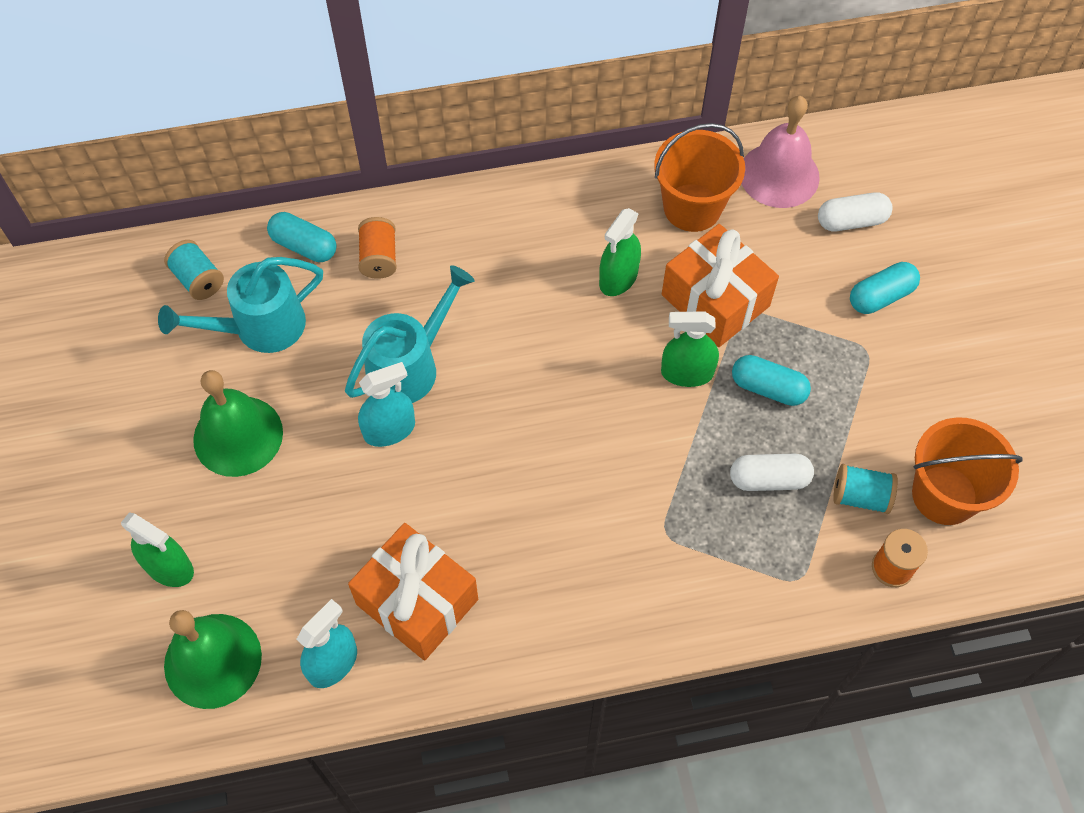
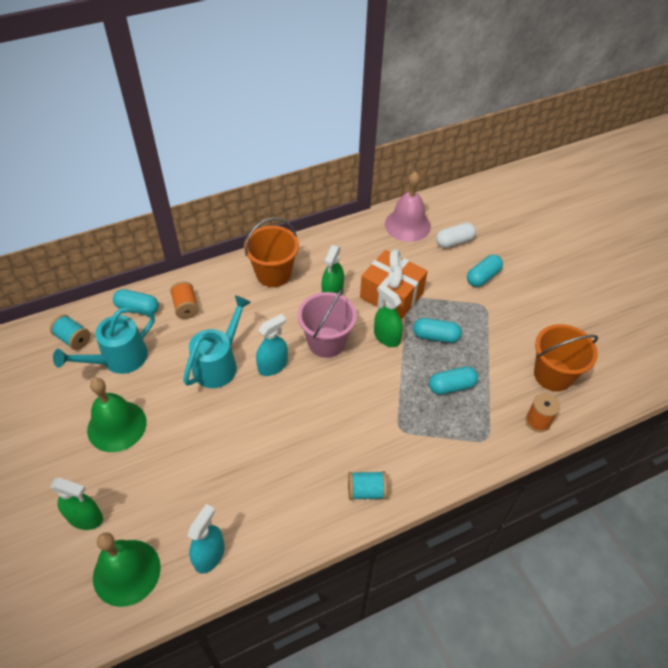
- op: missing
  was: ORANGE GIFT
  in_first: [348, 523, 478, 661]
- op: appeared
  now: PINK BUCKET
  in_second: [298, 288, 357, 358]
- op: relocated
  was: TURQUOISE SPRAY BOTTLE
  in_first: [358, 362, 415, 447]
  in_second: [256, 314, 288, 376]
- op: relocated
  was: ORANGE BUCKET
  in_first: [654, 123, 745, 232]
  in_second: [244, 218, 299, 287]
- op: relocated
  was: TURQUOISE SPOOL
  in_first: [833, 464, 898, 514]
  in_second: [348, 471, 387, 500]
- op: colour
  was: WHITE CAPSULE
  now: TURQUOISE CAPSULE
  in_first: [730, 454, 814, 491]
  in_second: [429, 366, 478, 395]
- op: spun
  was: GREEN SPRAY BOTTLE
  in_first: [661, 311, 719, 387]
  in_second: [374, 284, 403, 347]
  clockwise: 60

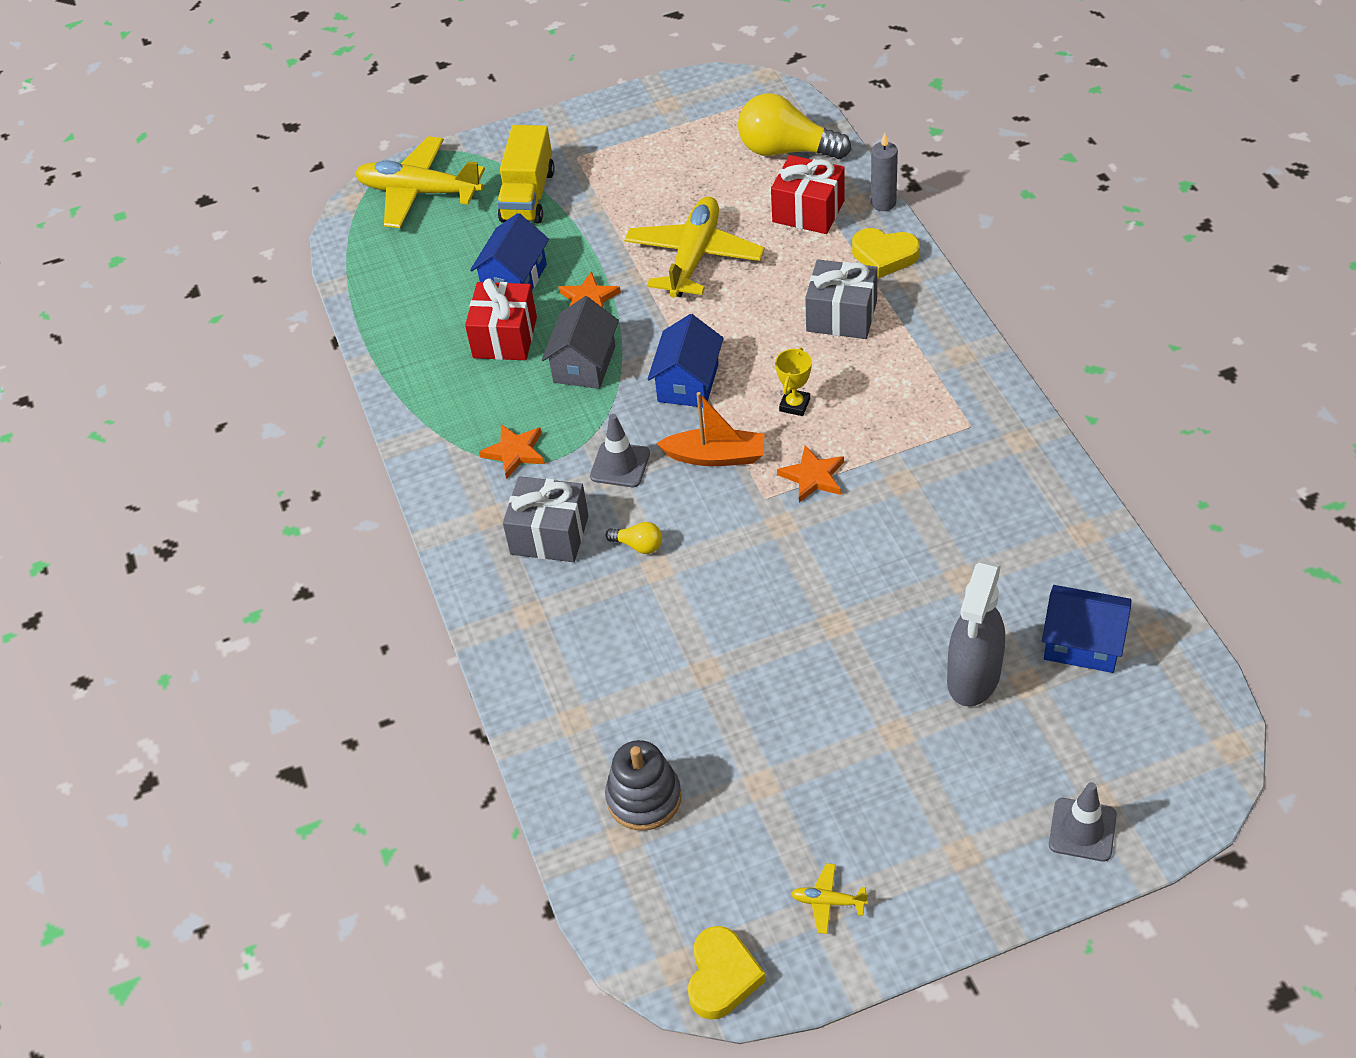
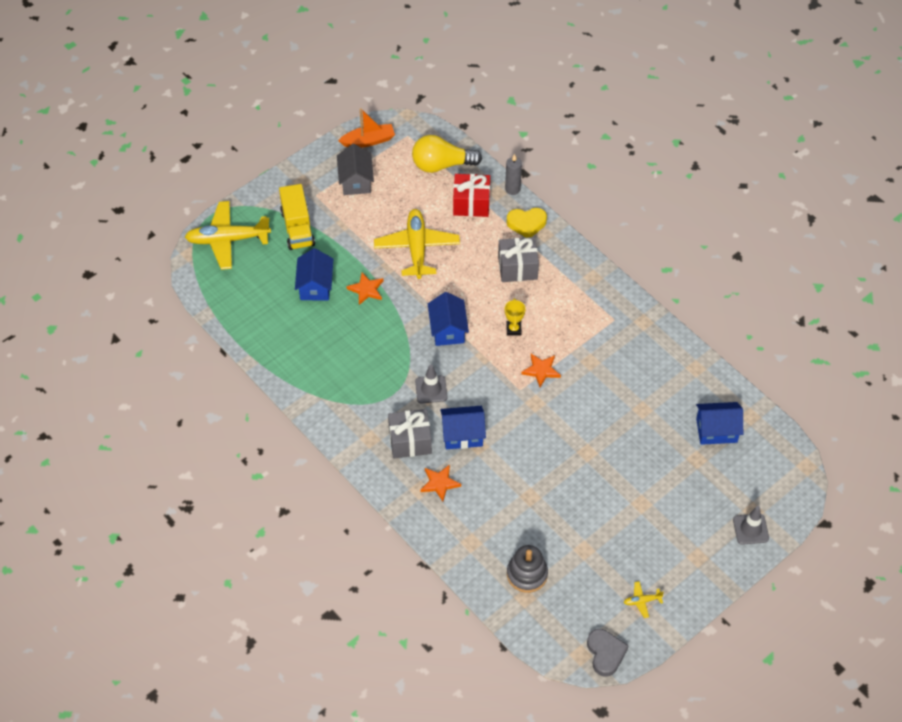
- op: missing
  was: RED GIFT
  in_first: [465, 278, 537, 360]
- op: missing
  was: GREY SPRAY BOTTLE
  in_first: [947, 560, 1005, 707]
- op: relocated
  was: ORANGE STAR
  in_first: [479, 424, 545, 479]
  in_second: [420, 465, 461, 502]
- op: relocated
  was: GREY HOUSE
  in_first: [542, 296, 619, 389]
  in_second: [337, 144, 374, 195]
- op: relocated
  was: ORANGE BOAT
  in_first: [656, 392, 765, 466]
  in_second: [338, 108, 395, 148]
- op: exchanged
  was: YELLOW LIGHT BULB
  now: BLUE HOUSE
  in_first: [606, 522, 662, 554]
  in_second: [440, 406, 486, 449]
- op: colour
  was: YELLOW HEART
  now: GREY HEART
  in_first: [688, 926, 766, 1019]
  in_second: [587, 629, 629, 677]

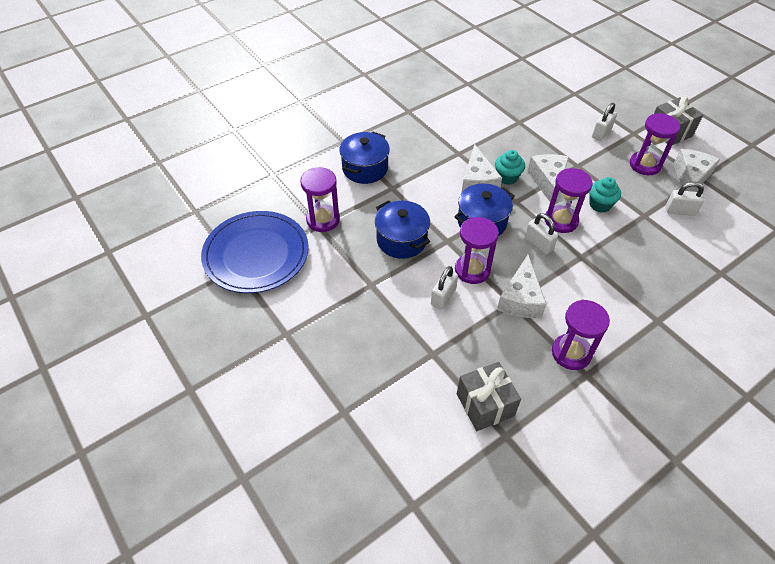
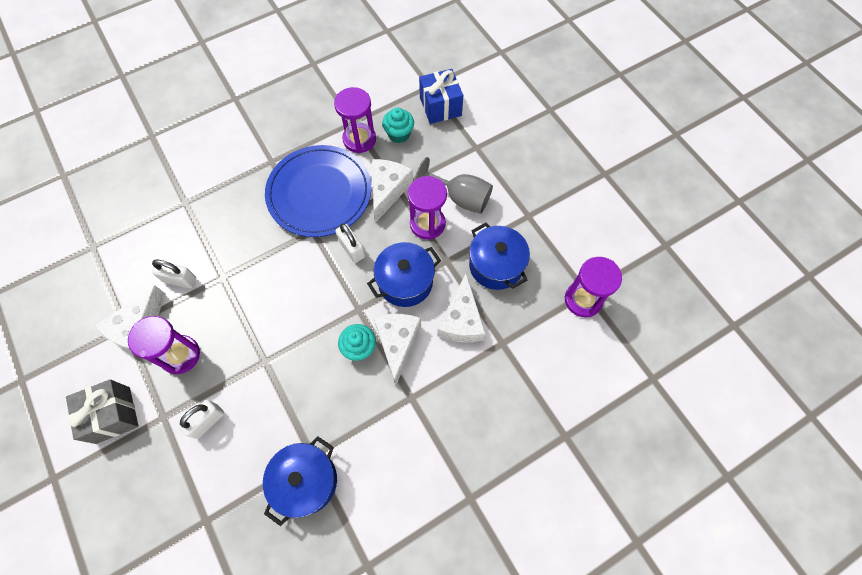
- op: missing
  was: PURPLE HOURGLASS
  in_first: [545, 168, 593, 233]
- op: relocated
  was: BLUE PLATE
  in_first: [201, 211, 309, 293]
  in_second: [265, 145, 371, 237]
- op: relocated
  was: BLUE POT
  in_first: [339, 132, 390, 184]
  in_second: [263, 436, 337, 526]
- op: relocated
  was: WHITE CHEESE
  in_first: [528, 154, 569, 202]
  in_second: [437, 273, 485, 343]
- op: relocated
  was: TURQUOISE CUPCAKE
  in_first: [589, 177, 621, 213]
  in_second: [382, 108, 414, 143]
- op: exchanged
  was: WHITE PADLOCK
  now: GREY GOBLET
  in_first: [431, 266, 458, 310]
  in_second: [414, 157, 493, 214]
- op: colour
  was: GREY GIFT
  now: BLUE GIFT
  in_first: [457, 362, 521, 431]
  in_second: [419, 69, 463, 124]

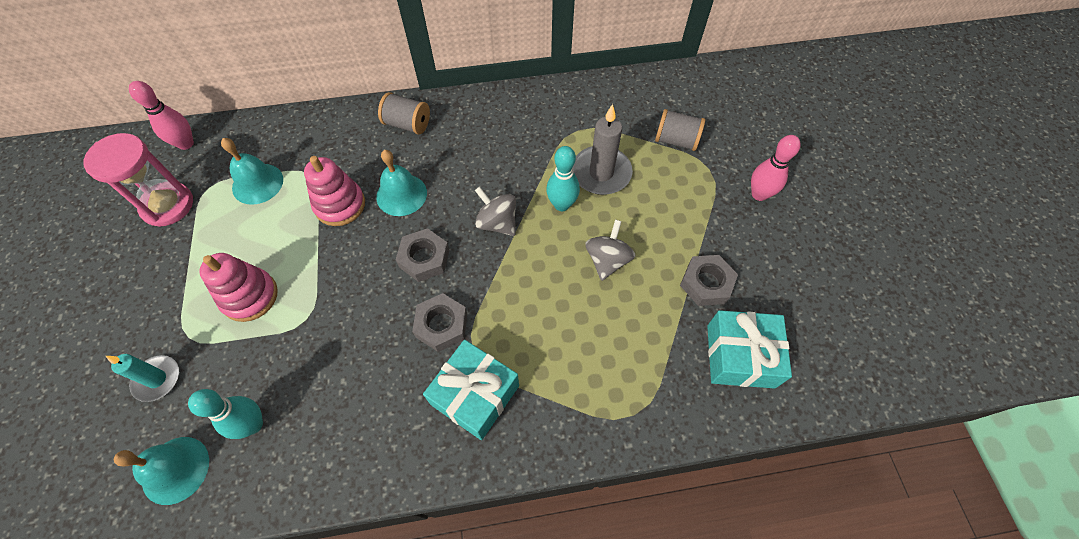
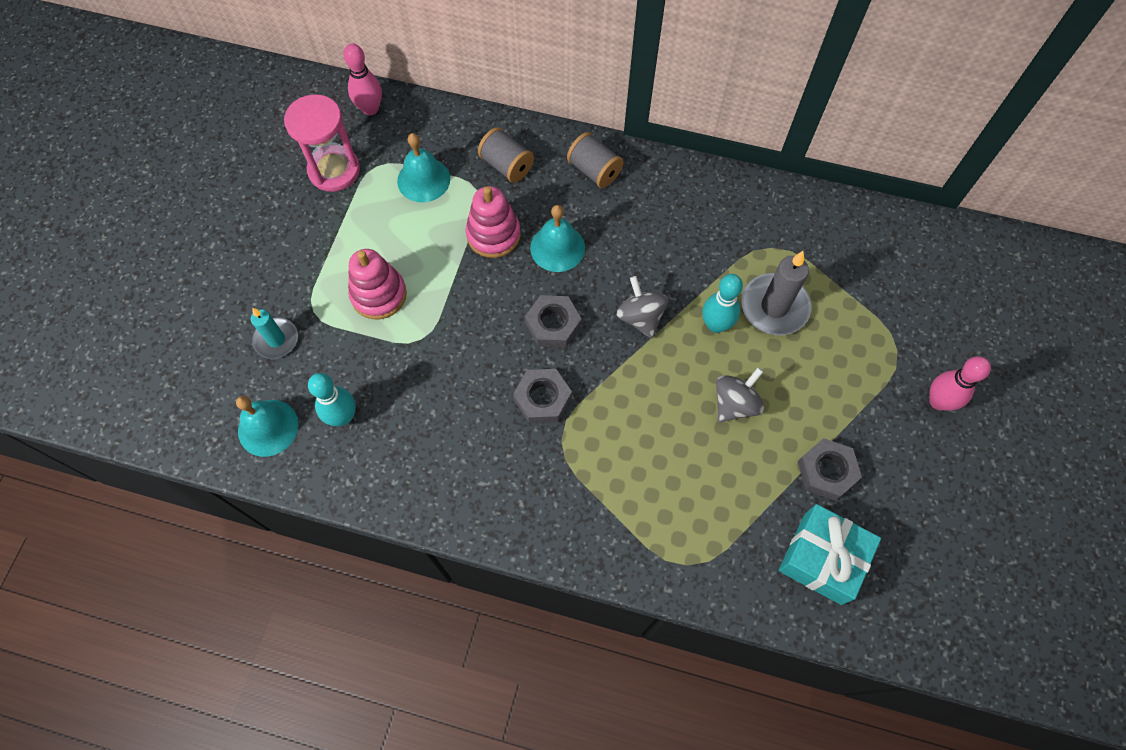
- op: missing
  was: TURQUOISE GIFT
  in_first: [423, 340, 519, 440]
- op: relocated
  was: GREY SPOOL
  in_first: [655, 109, 705, 151]
  in_second: [478, 127, 534, 183]

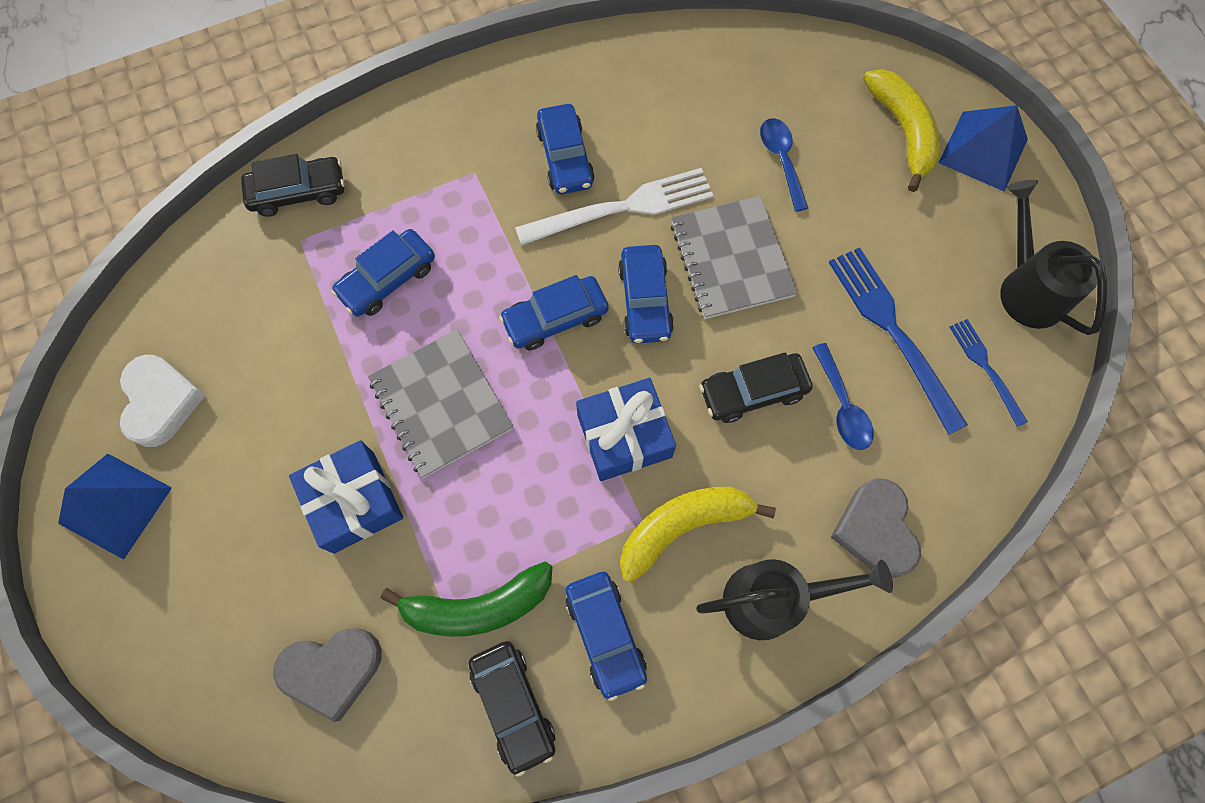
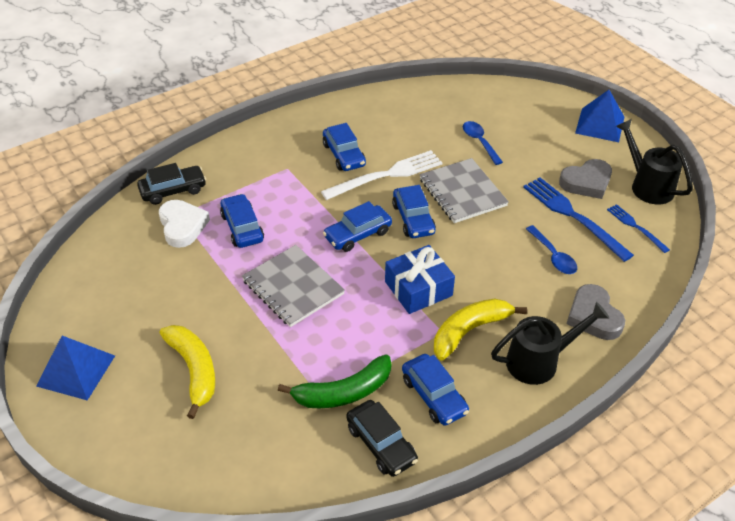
- op: missing
  was: BLUE GIFT
  in_first: [289, 440, 403, 554]
- op: missing
  was: BLACK CAR
  in_first: [699, 352, 813, 423]
- op: relocated
  was: WHITE HEART
  in_first: [120, 355, 206, 447]
  in_second: [159, 200, 210, 248]
- op: relocated
  was: GREY HEART
  in_first: [273, 628, 382, 722]
  in_second: [559, 159, 612, 199]
- op: relocated
  was: YELLOW BANANA
  in_first: [863, 69, 940, 192]
  in_second: [160, 325, 215, 419]
- op: spun
  was: BLUE CAR
  in_first: [331, 229, 435, 317]
  in_second: [220, 194, 264, 248]
  clockwise: 120

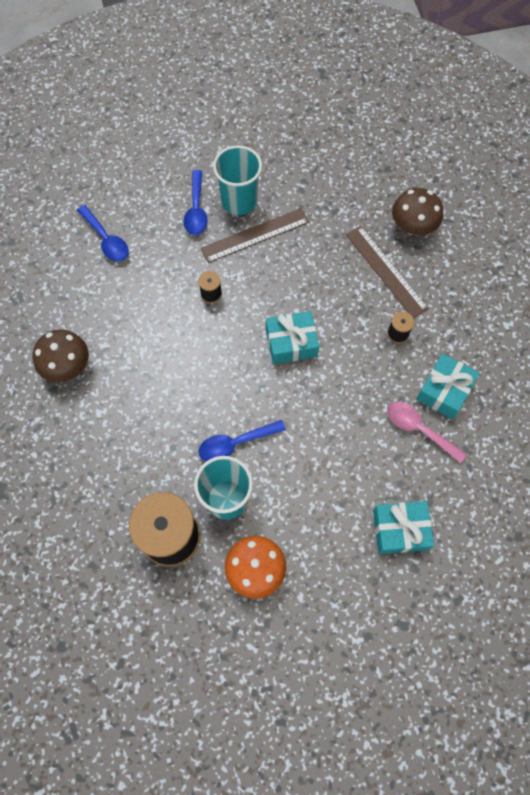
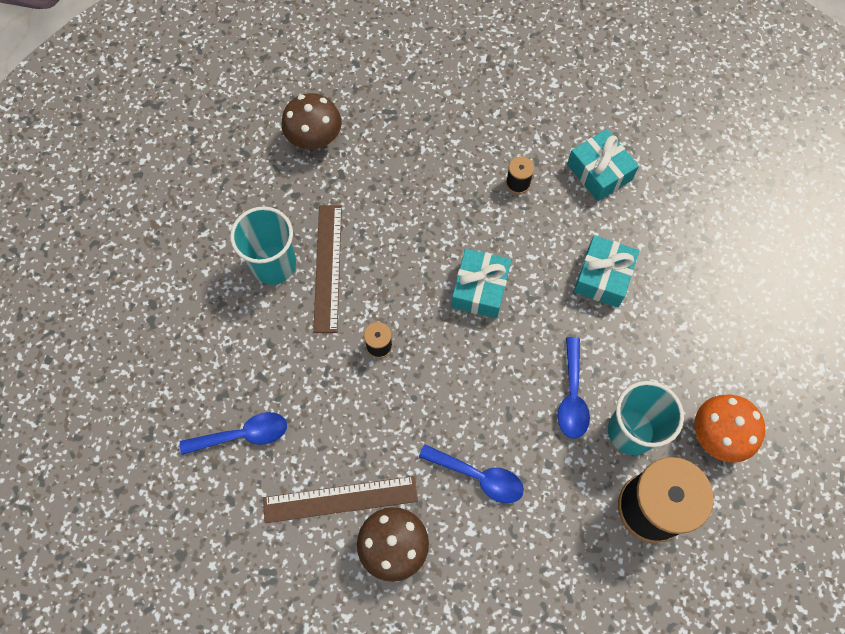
- op: missing
  was: PINK SPOON
  in_first: [387, 402, 467, 463]
- op: relocated
  was: BLUE SPOON
  in_first: [184, 170, 208, 235]
  in_second: [419, 444, 524, 503]
- op: relocated
  was: BROWN RULER
  in_first: [346, 226, 429, 318]
  in_second: [263, 476, 418, 523]
- op: relocated
  was: TURQUOISE GIFT
  in_first: [373, 501, 434, 554]
  in_second: [574, 235, 639, 307]
- op: relocated
  was: BROWN MUSHROOM
  in_first: [392, 188, 443, 235]
  in_second: [281, 93, 342, 149]

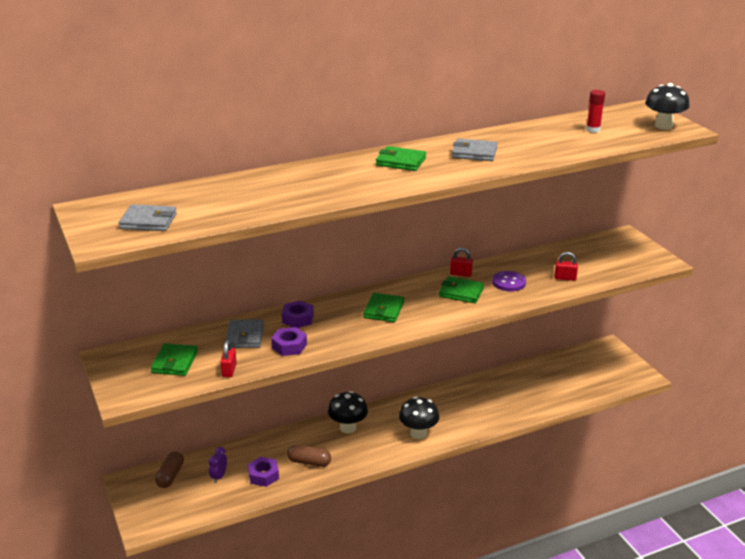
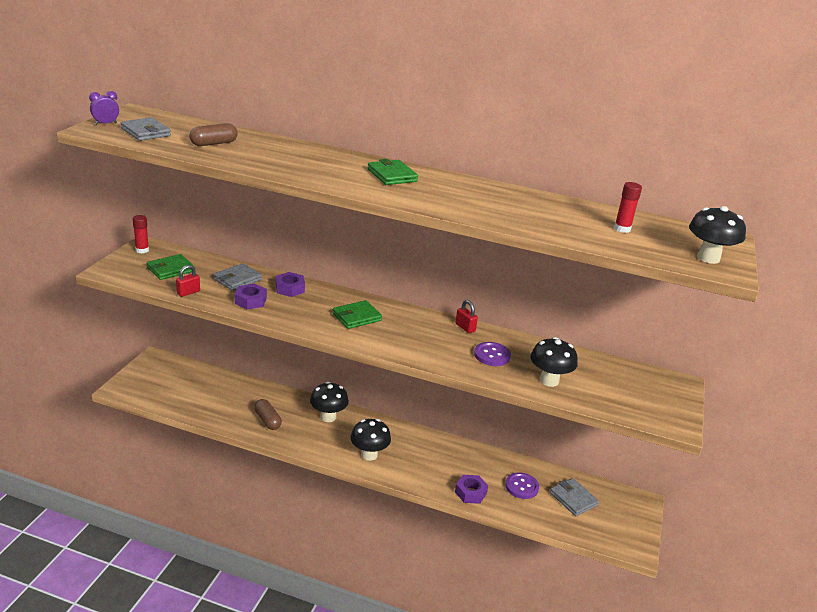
- op: missing
  was: GREEN WALLET
  in_first: [439, 276, 484, 303]
- op: appeared
  now: RED GLUE STICK
  in_second: [133, 215, 149, 254]
- op: appeared
  now: PURPLE BUTTON
  in_second: [505, 472, 539, 499]
- op: relocated
  was: BROWN CAPSULE
  in_first: [155, 451, 184, 488]
  in_second: [189, 123, 238, 146]
- op: relocated
  was: PURPLE CLOCK
  in_first: [209, 447, 227, 483]
  in_second: [89, 91, 119, 125]
- op: relocated
  was: PURPLE NUT
  in_first: [248, 457, 279, 487]
  in_second: [455, 475, 488, 504]
- op: relocated
  was: GREY WALLET
  in_first: [452, 138, 498, 161]
  in_second: [550, 478, 599, 516]
- op: exchanged
  was: RED PADLOCK
  now: BLACK MUSHROOM
  in_first: [554, 252, 578, 281]
  in_second: [530, 337, 578, 387]

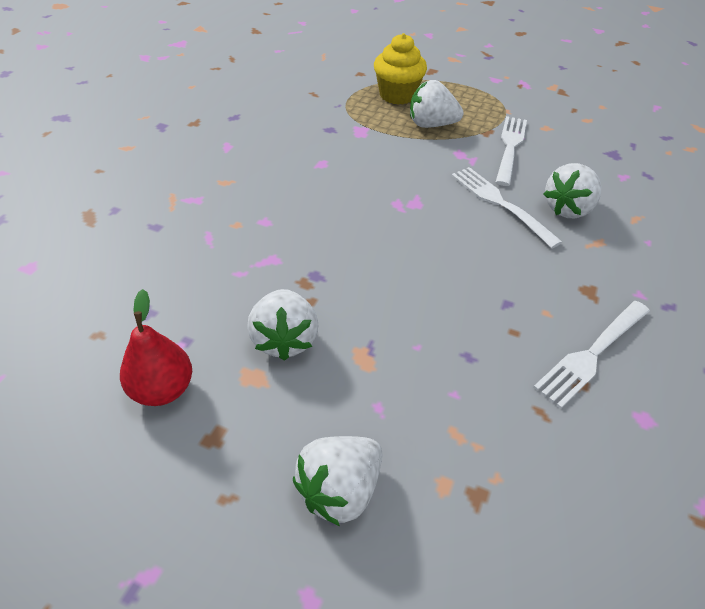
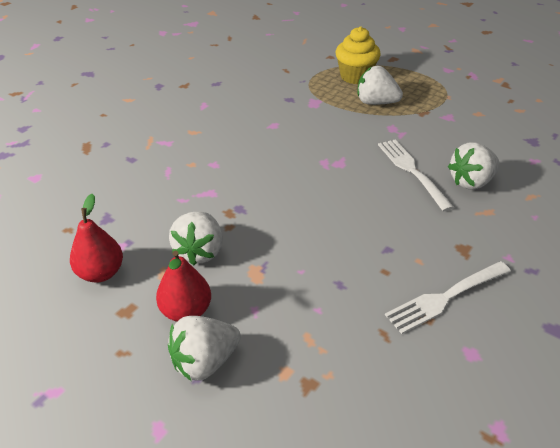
- op: missing
  was: WHITE FORK
  in_first: [496, 116, 527, 186]
- op: appeared
  now: RED PEAR
  in_second: [156, 251, 211, 322]

